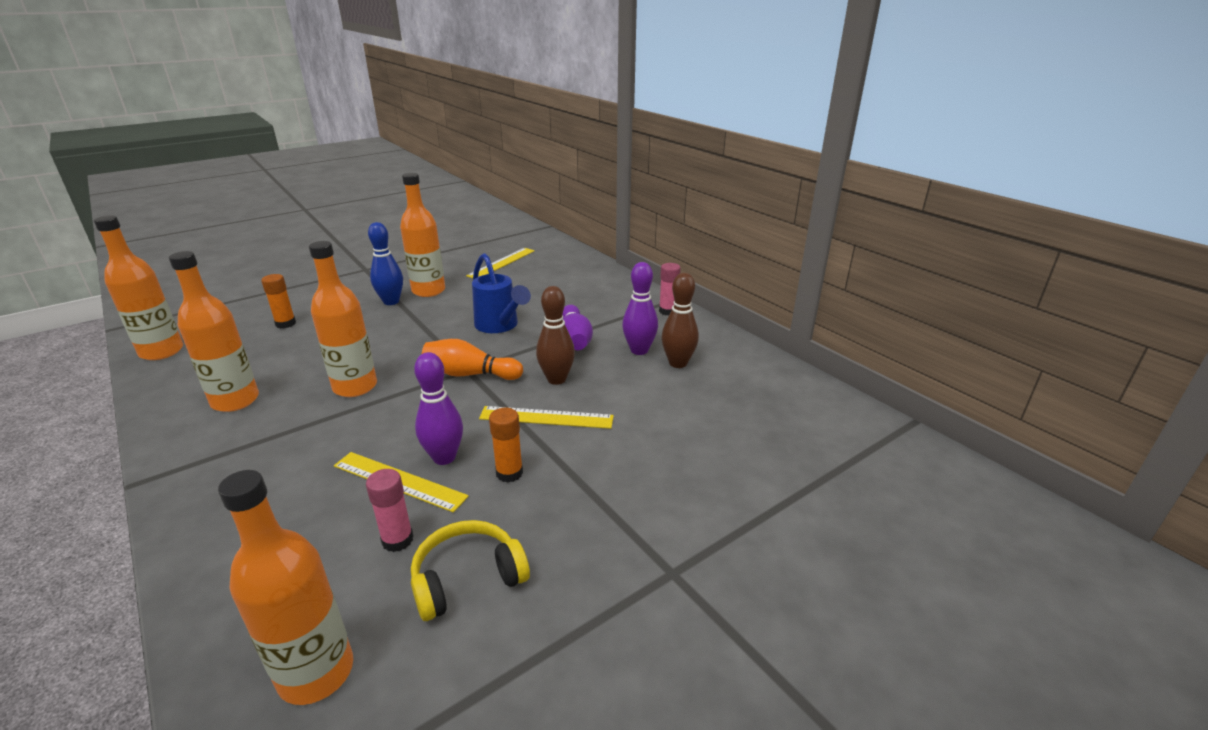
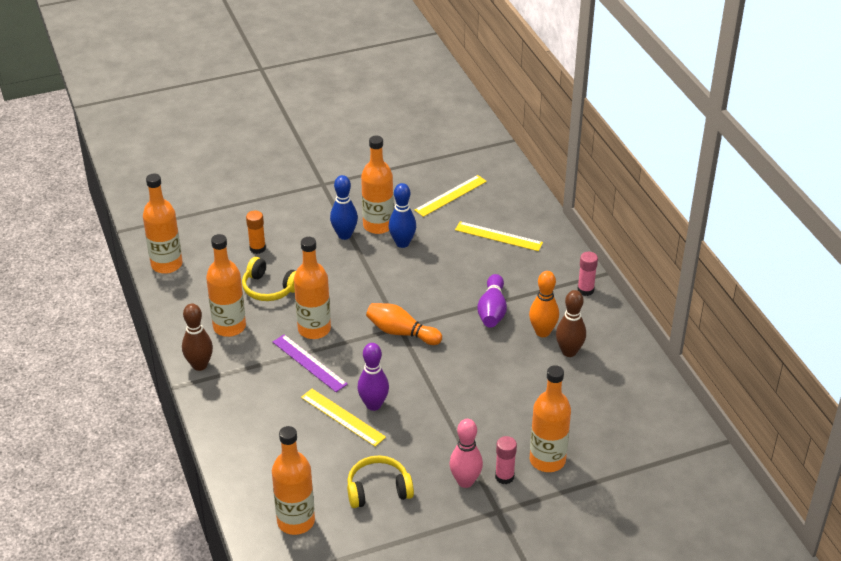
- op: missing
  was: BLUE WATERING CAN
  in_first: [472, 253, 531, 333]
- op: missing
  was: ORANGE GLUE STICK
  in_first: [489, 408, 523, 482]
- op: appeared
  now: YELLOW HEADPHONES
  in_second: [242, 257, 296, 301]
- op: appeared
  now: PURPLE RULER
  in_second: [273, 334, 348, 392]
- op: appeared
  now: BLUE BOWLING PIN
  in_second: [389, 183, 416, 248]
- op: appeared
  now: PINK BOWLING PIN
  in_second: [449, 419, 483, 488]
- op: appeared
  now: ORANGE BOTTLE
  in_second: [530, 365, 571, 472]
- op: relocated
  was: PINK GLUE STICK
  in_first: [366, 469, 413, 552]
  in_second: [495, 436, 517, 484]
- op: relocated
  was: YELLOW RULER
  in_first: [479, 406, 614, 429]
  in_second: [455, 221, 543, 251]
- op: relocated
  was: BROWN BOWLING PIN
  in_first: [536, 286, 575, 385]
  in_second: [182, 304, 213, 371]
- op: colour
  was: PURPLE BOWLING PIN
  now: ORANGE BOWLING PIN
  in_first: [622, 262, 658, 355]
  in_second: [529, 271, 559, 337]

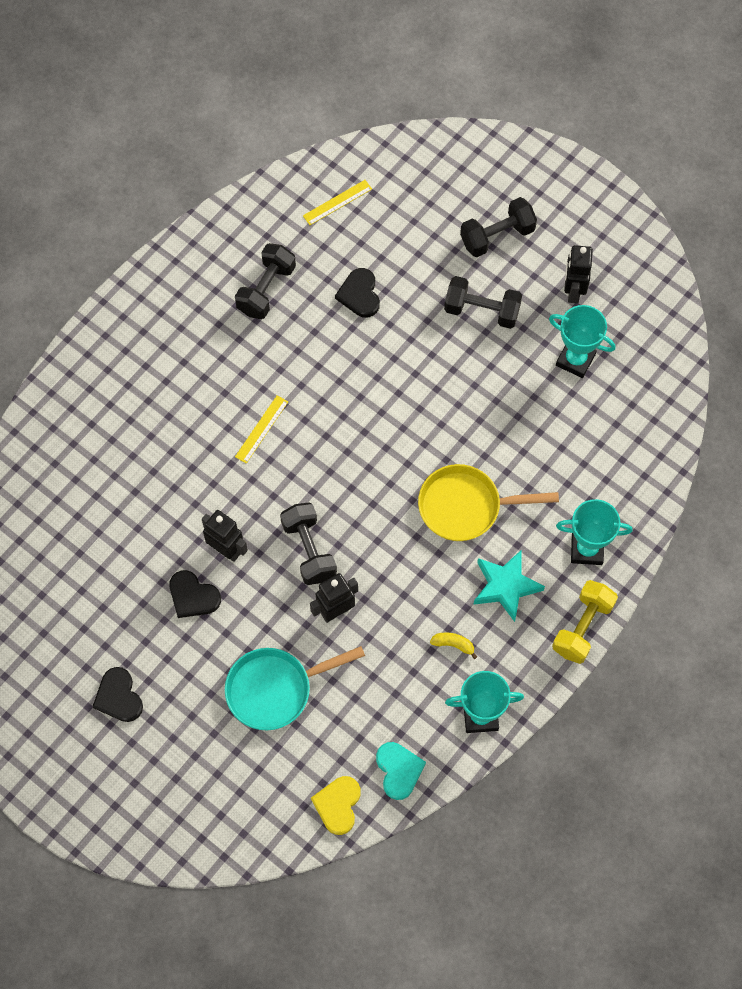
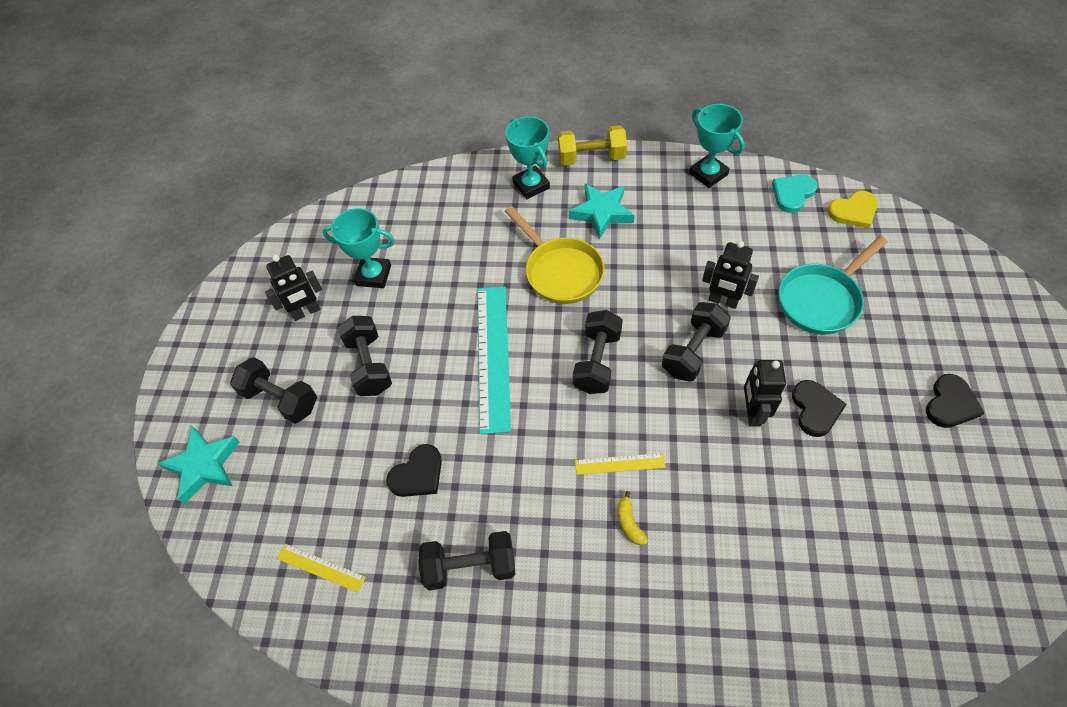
- op: appeared
  now: TURQUOISE STAR
  in_second: [157, 426, 240, 504]
- op: appeared
  now: TURQUOISE RULER
  in_second: [478, 287, 511, 434]
- op: appeared
  now: BLACK DUMBBELL
  in_second: [573, 310, 623, 394]
- op: relocated
  was: YELLOW BANANA
  in_first: [430, 632, 477, 659]
  in_second: [617, 491, 648, 545]
- op: spun
  was: TURQUOISE PAN
  in_first: [225, 646, 365, 730]
  in_second: [778, 236, 888, 334]
  clockwise: 105
- op: spun
  was: TURQUOISE TROPHY
  in_first: [549, 305, 616, 378]
  in_second: [323, 208, 395, 288]
  clockwise: -75

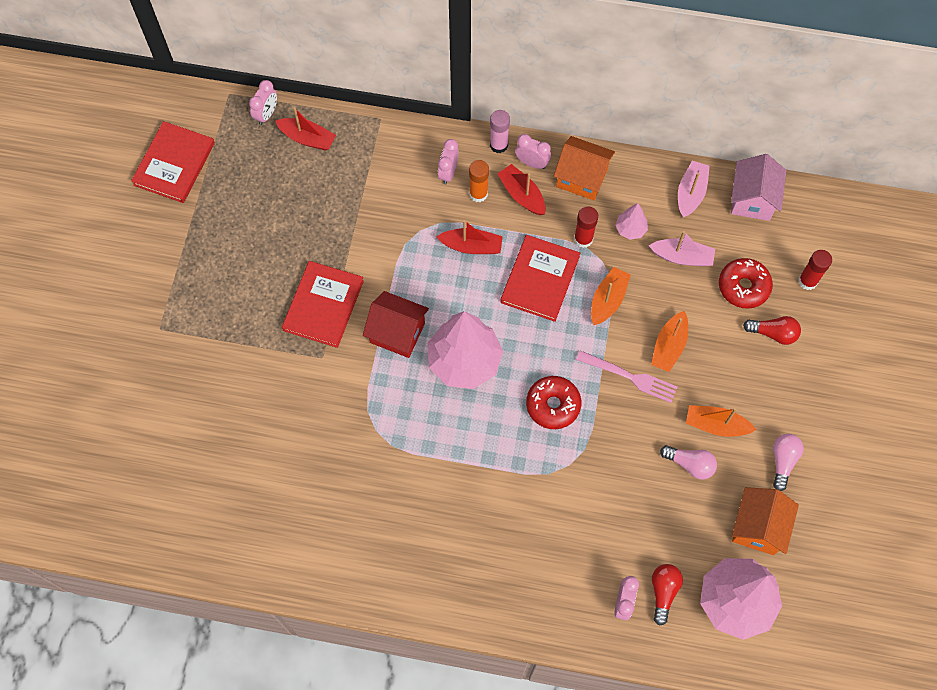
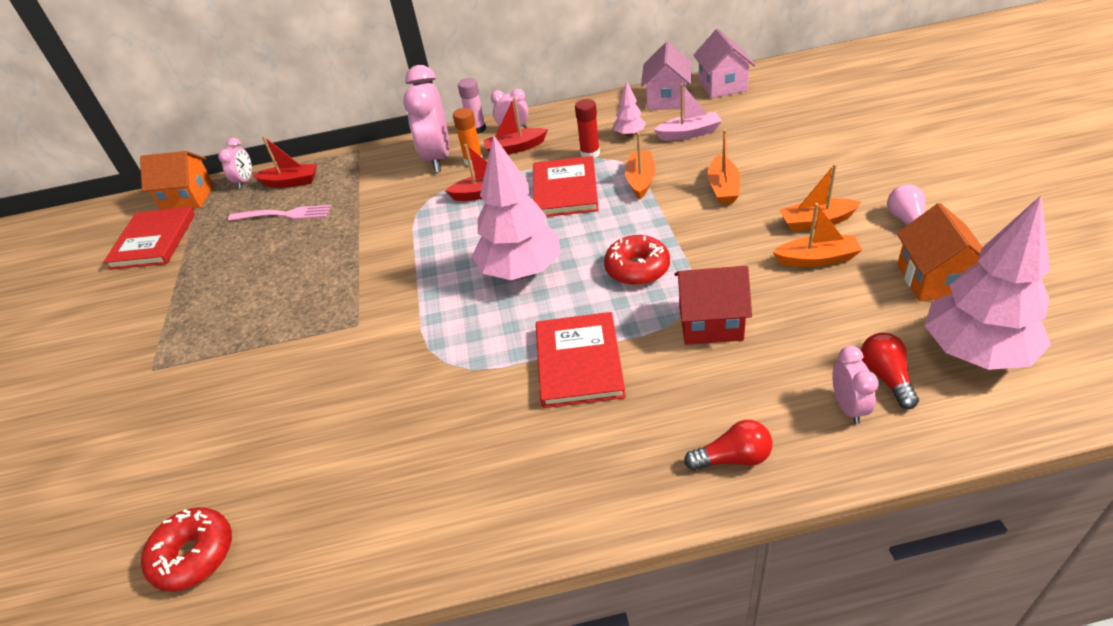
- op: missing
  was: RED GLUE STICK
  in_first: [798, 250, 832, 290]
- op: relocated
  was: RED BOOK
  in_first: [282, 261, 364, 348]
  in_second: [536, 312, 626, 408]
- op: relocated
  was: RED HOUSE
  in_first: [363, 291, 429, 358]
  in_second: [674, 266, 752, 345]
- op: relocated
  was: ORANGE HOUSE
  in_first: [554, 136, 615, 200]
  in_second: [140, 151, 214, 210]
- op: relocated
  was: PINK FORK
  in_first: [576, 350, 677, 403]
  in_second: [228, 205, 331, 221]
- op: relocated
  was: RED DONUT
  in_first: [719, 258, 773, 309]
  in_second: [141, 507, 232, 592]
- op: relocated
  was: RED LIGHT BULB
  in_first: [743, 316, 801, 345]
  in_second: [684, 420, 773, 471]
- op: exchanged
  was: PINK LIGHT BULB
  now: ORANGE BOAT
  in_first: [660, 445, 717, 479]
  in_second: [773, 203, 862, 267]
- op: exchanged
  was: PINK BOAT
  now: PINK HOUSE
  in_first: [678, 161, 710, 218]
  in_second: [641, 42, 692, 110]
- op: spun
  was: RED BOAT
  in_first: [498, 164, 545, 215]
  in_second: [483, 97, 548, 154]
  clockwise: -45
- op: size
  was: PINK CLOCK
  in_first: [438, 139, 459, 185]
  in_second: [403, 65, 449, 172]
  ratio: 2.02

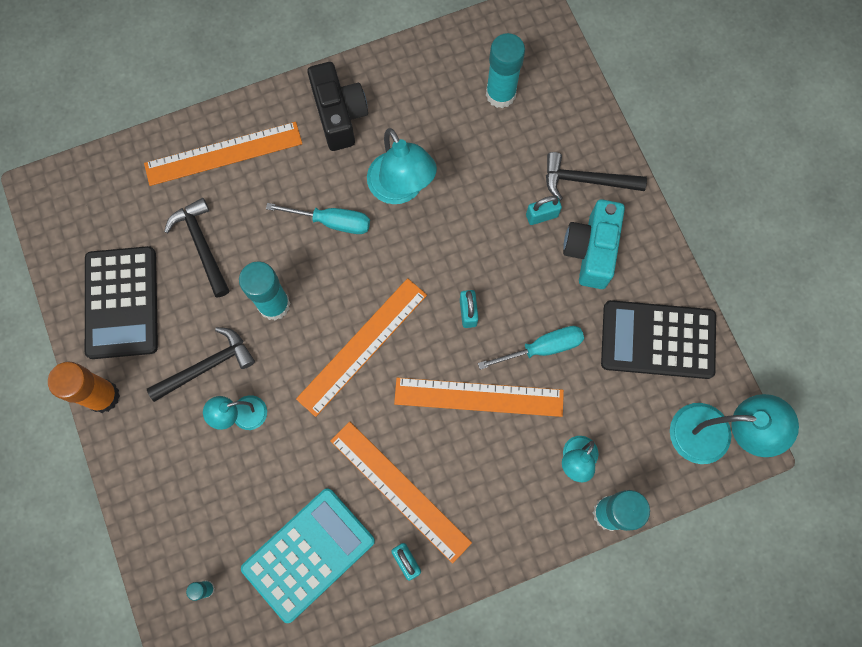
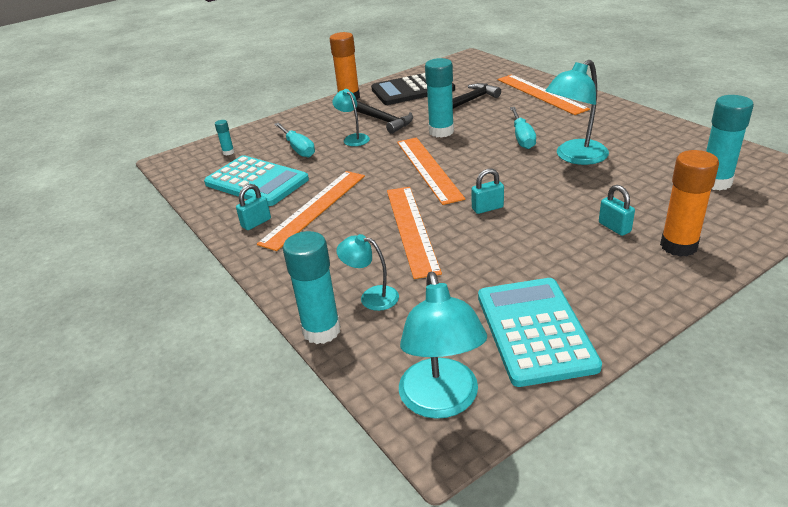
- op: missing
  was: BLACK CAMERA
  in_first: [307, 62, 368, 151]
- op: missing
  was: TURQUOISE CAMERA
  in_first: [563, 199, 625, 289]
- op: relocated
  was: TURQUOISE SCREWDRIVER
  in_first: [478, 326, 584, 370]
  in_second: [274, 123, 315, 157]
- op: exchanged
  was: BLACK HAMMER
  now: ORANGE GLUE STICK
  in_first: [546, 152, 647, 200]
  in_second: [660, 150, 719, 257]
- op: colour
  was: BLACK CALCULATOR
  now: TURQUOISE CALCULATOR
  in_first: [601, 300, 716, 379]
  in_second: [478, 278, 602, 387]
- op: spun
  was: ORANGE RULER
  in_first: [296, 278, 427, 417]
  in_second: [397, 137, 465, 205]
  clockwise: 45

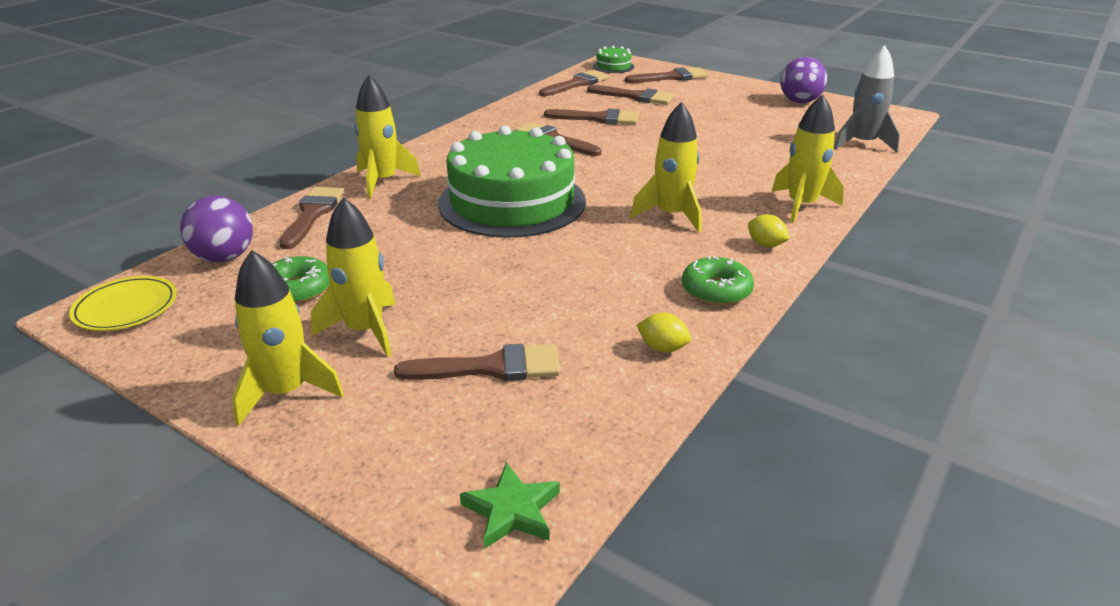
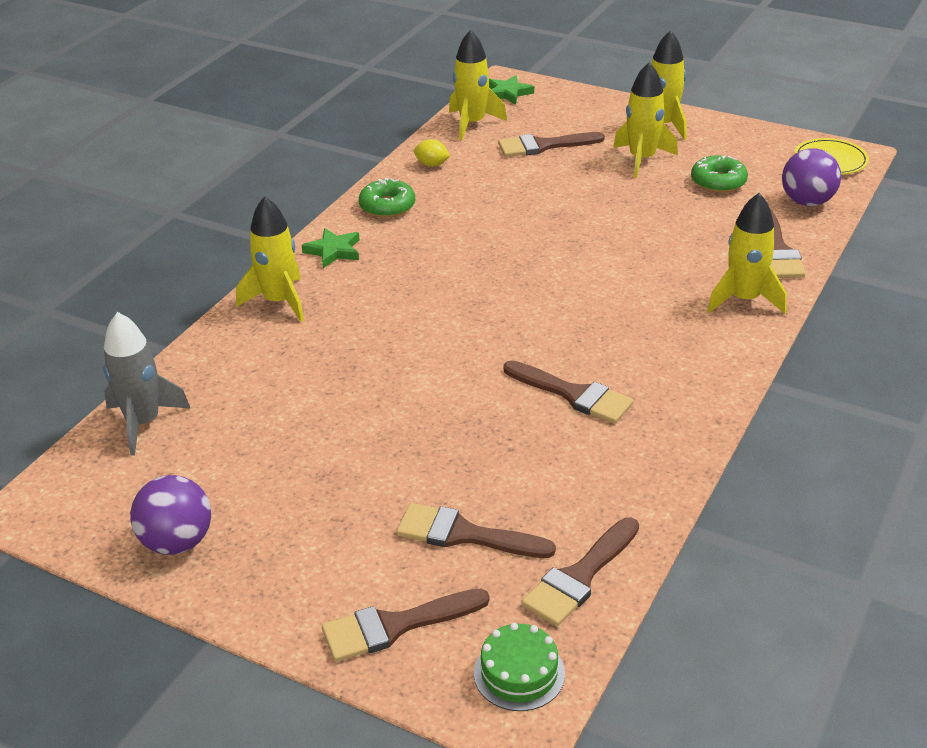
- op: missing
  was: GREEN CAKE
  in_first: [438, 125, 586, 238]
- op: missing
  was: BROWN BRUSH
  in_first: [544, 109, 639, 125]
- op: relocated
  was: YELLOW ROCKET
  in_first: [630, 102, 701, 232]
  in_second: [449, 30, 507, 140]
- op: exchanged
  was: YELLOW LEMON
  now: GREEN STAR
  in_first: [748, 214, 790, 247]
  in_second: [302, 228, 360, 268]

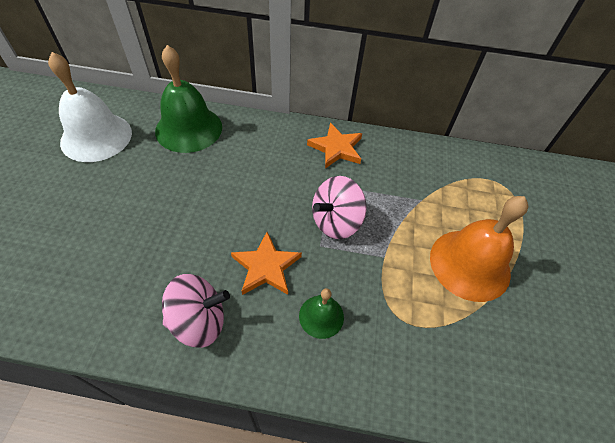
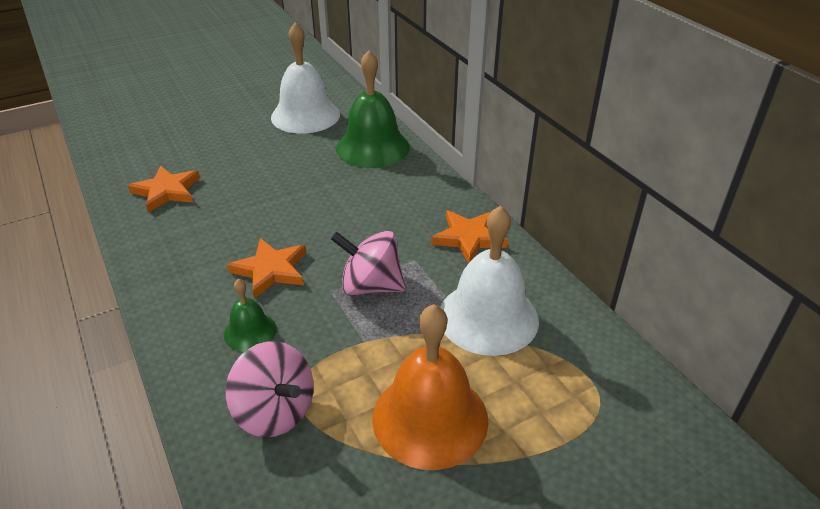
- op: appeared
  now: ORANGE STAR
  in_second: [128, 165, 200, 213]
- op: appeared
  now: WHITE BELL
  in_second: [440, 205, 539, 356]
- op: relocated
  was: PINK SPINNING TOP
  in_first: [162, 274, 230, 348]
  in_second: [226, 341, 314, 437]

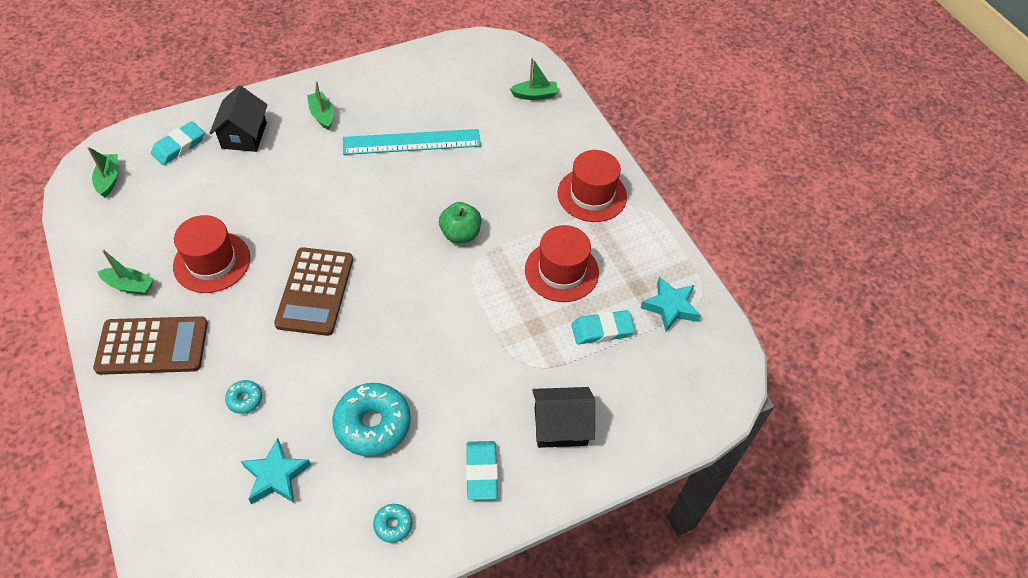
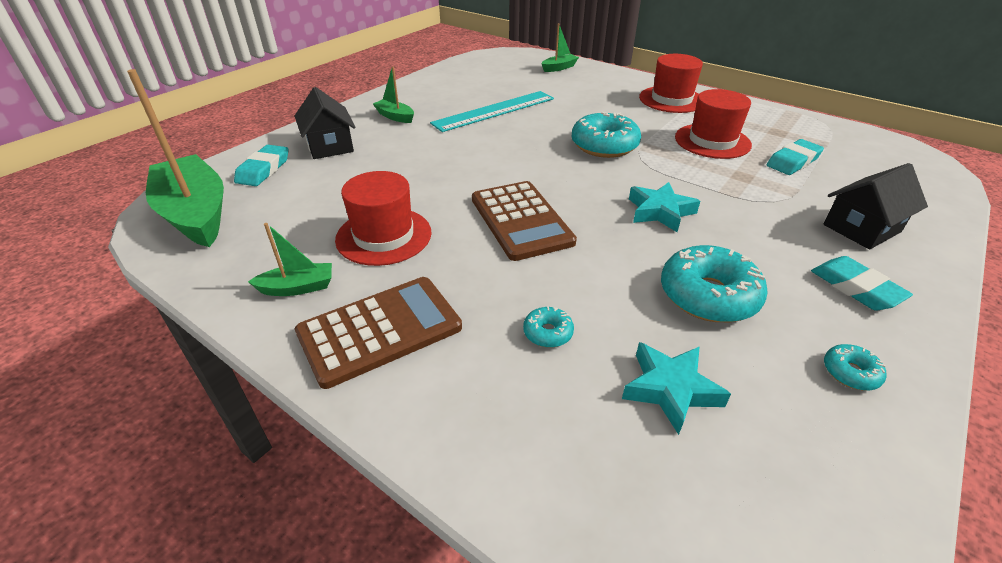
- op: relocated
  was: TURQUOISE STAR
  in_first: [641, 277, 701, 332]
  in_second: [629, 182, 700, 232]
- op: exchanged
  was: GREEN APPLE
  now: TURQUOISE DONUT
  in_first: [439, 202, 481, 243]
  in_second: [572, 112, 641, 158]
- op: size
  was: GREEN BOAT
  in_first: [87, 147, 118, 197]
  in_second: [127, 69, 224, 247]
  ratio: 2.2

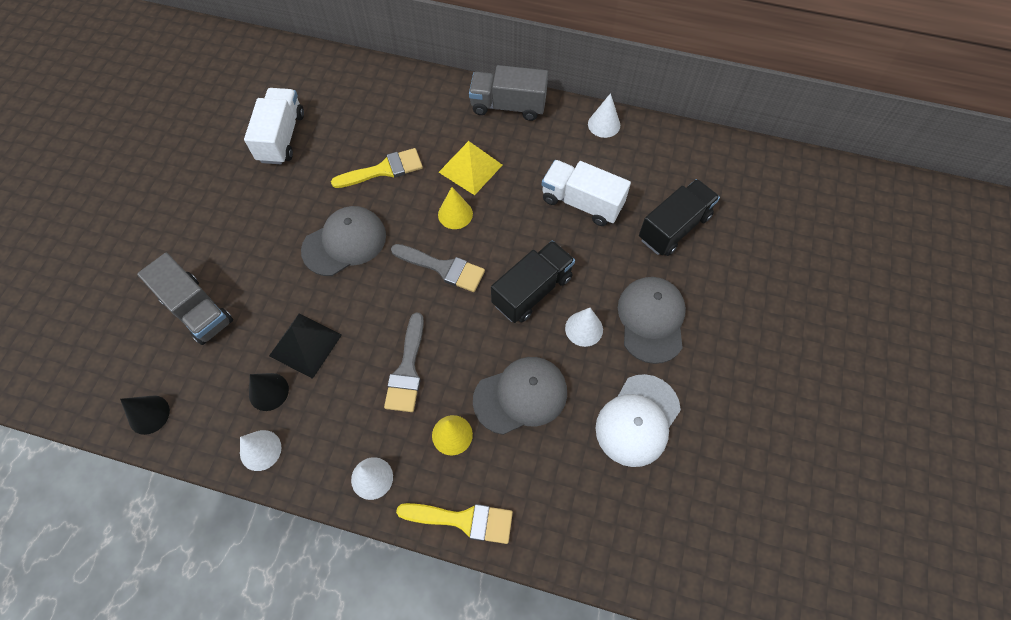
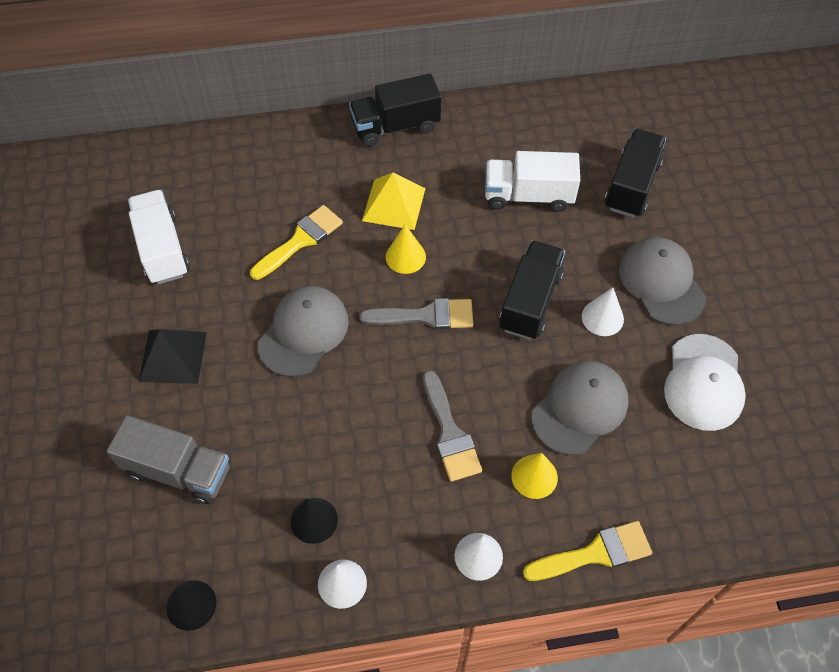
- op: missing
  was: WHITE CONE
  in_first: [588, 93, 620, 138]
- op: relocated
  was: BLACK PYRAMID
  in_first: [269, 314, 342, 379]
  in_second: [139, 329, 207, 384]
- op: colour
  was: GREY TRUCK
  now: BLACK TRUCK
  in_first: [469, 65, 548, 121]
  in_second: [349, 74, 441, 147]

